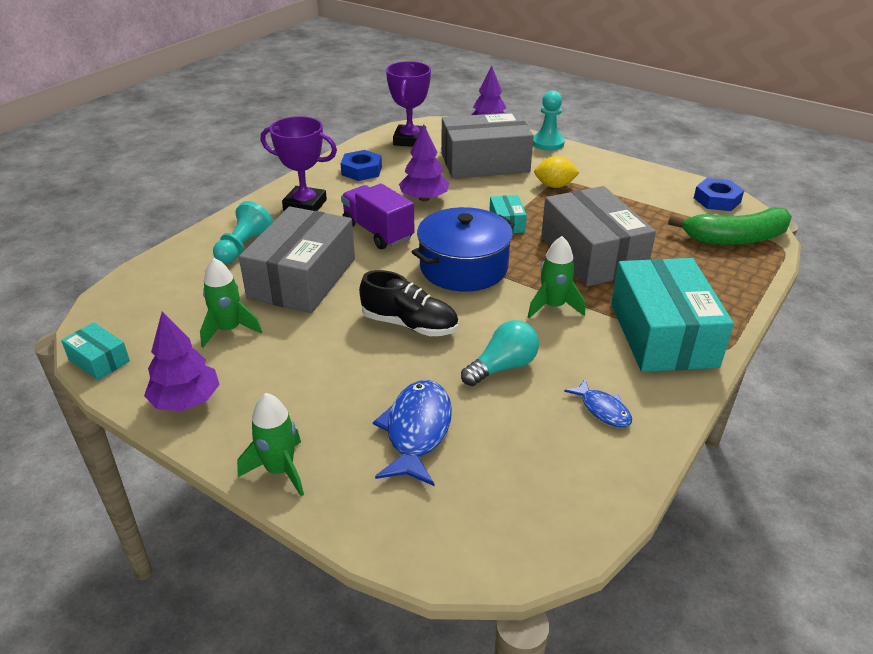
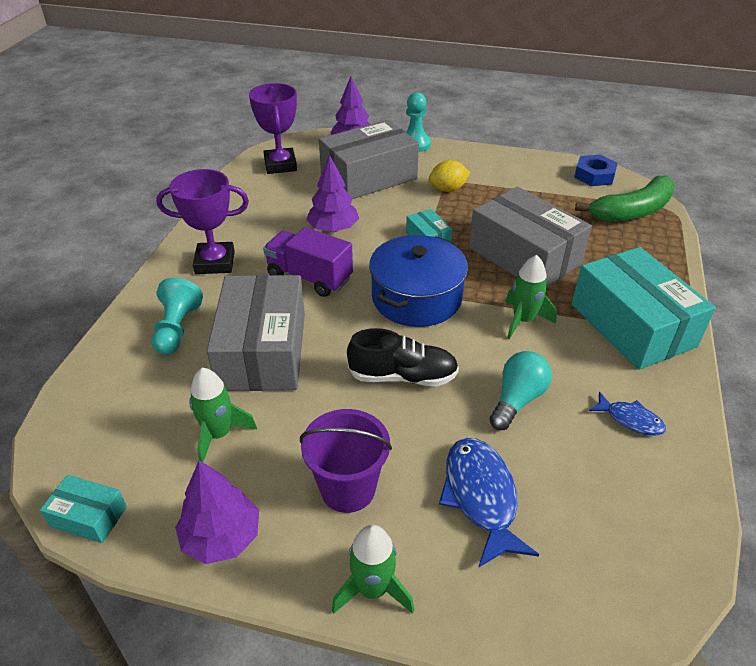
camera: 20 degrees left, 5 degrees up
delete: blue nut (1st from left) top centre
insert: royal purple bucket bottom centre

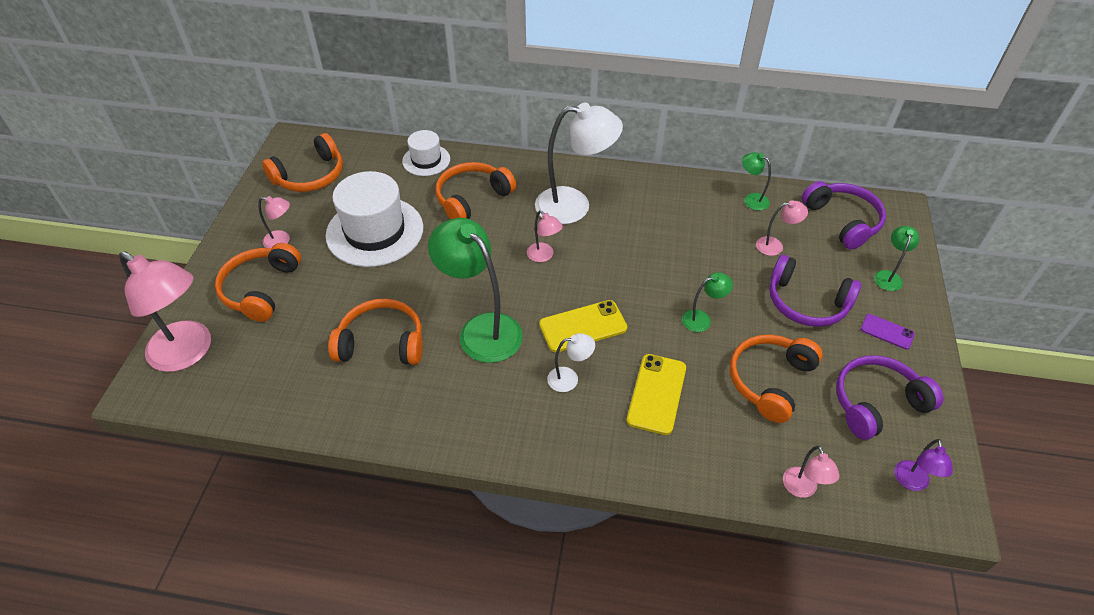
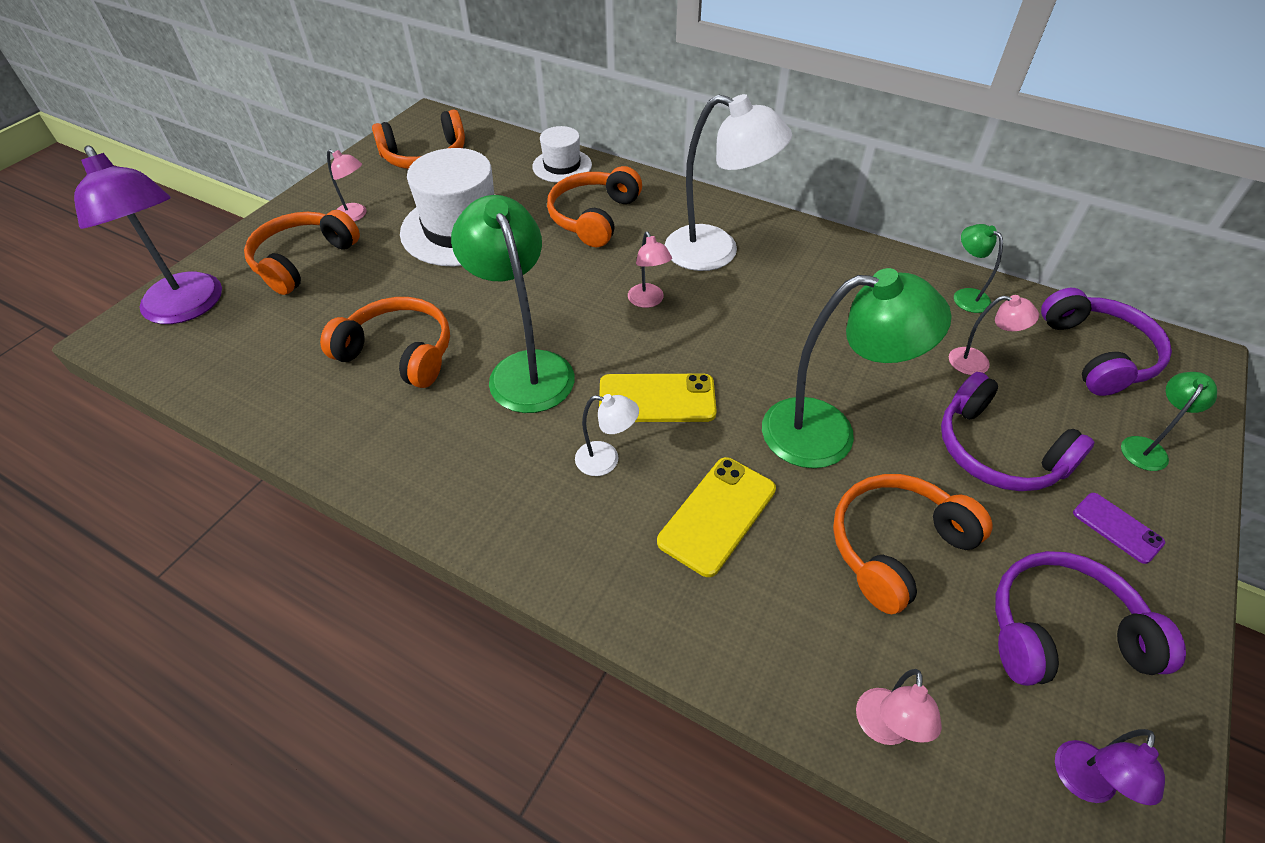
camera: 20 degrees right, 0 degrees up
recolor: rosy lamp (1st from left) middle left to royal purple lamp (1st from left) top left
rotate: orange headphones (4th from left) top centre = top centre 45 degrees counterclockwise
resize: leaf-green lamp (2nd from left) centre = middle right x2.13

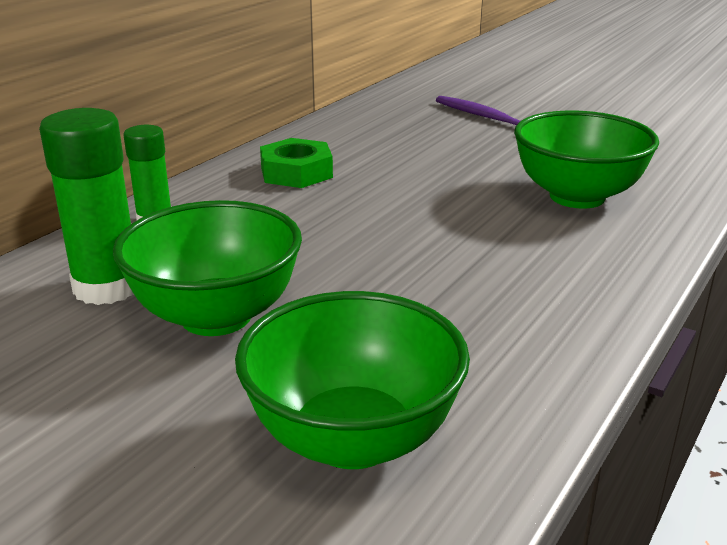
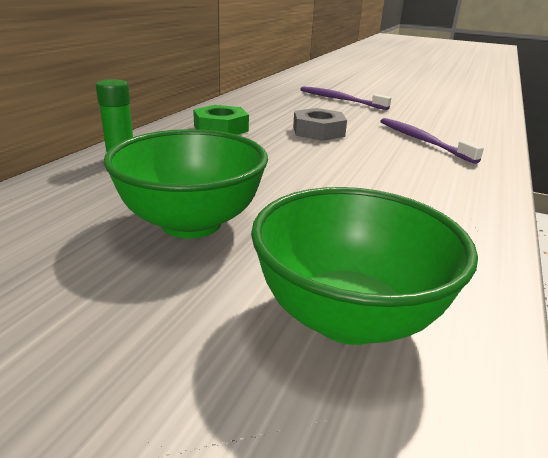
camera: 10 degrees left, 0 degrees up
delete: leaf-green glue (1st from left) middle left
insert: gray nut top centre
replace: leaf-green bowl (3rd from left) top right to royal purple dental brush (2nd from left) top right

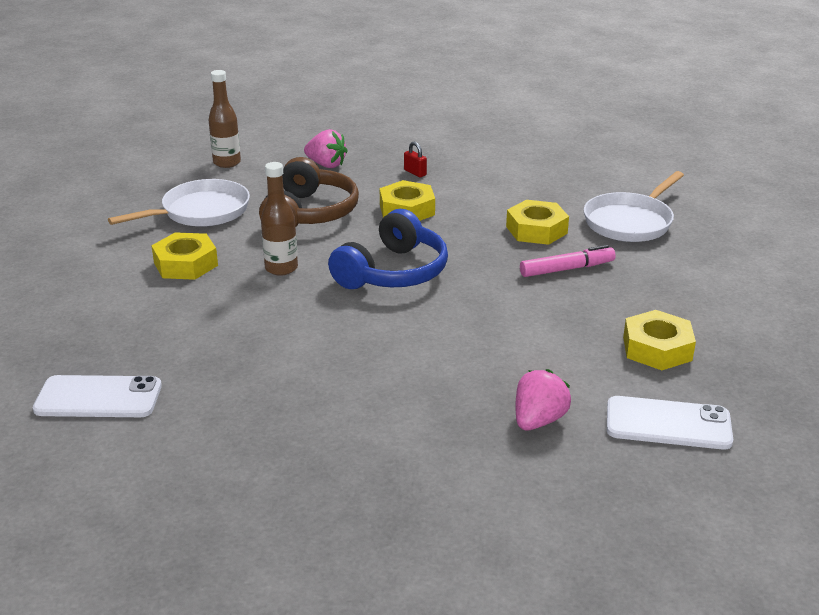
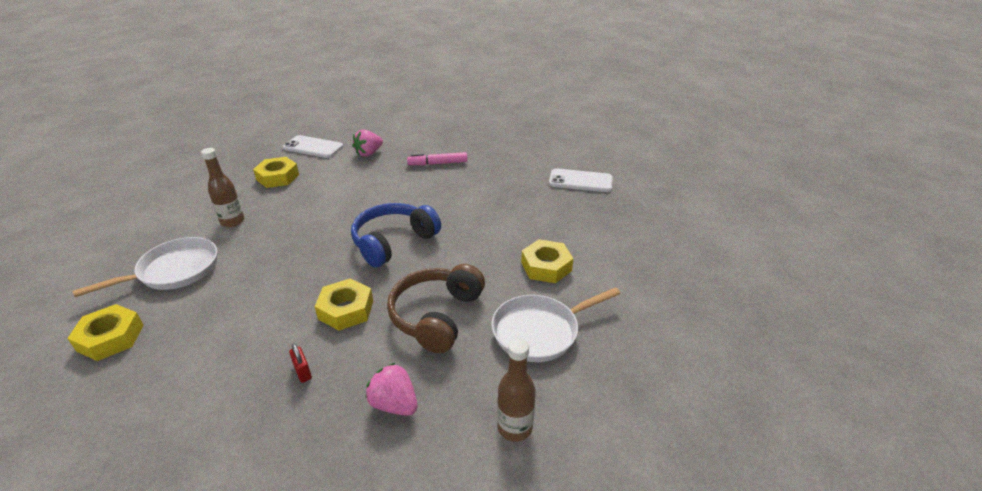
camera: 170 degrees left, 5 degrees up
move: dark brown bottle (2nd from left in the first image) centre to dark brown bottle (1st from left) middle left; yellow nut (3rd from left in the first image) centre to yellow nut (1st from left) bottom left; rosy felt pen middle right to top centre

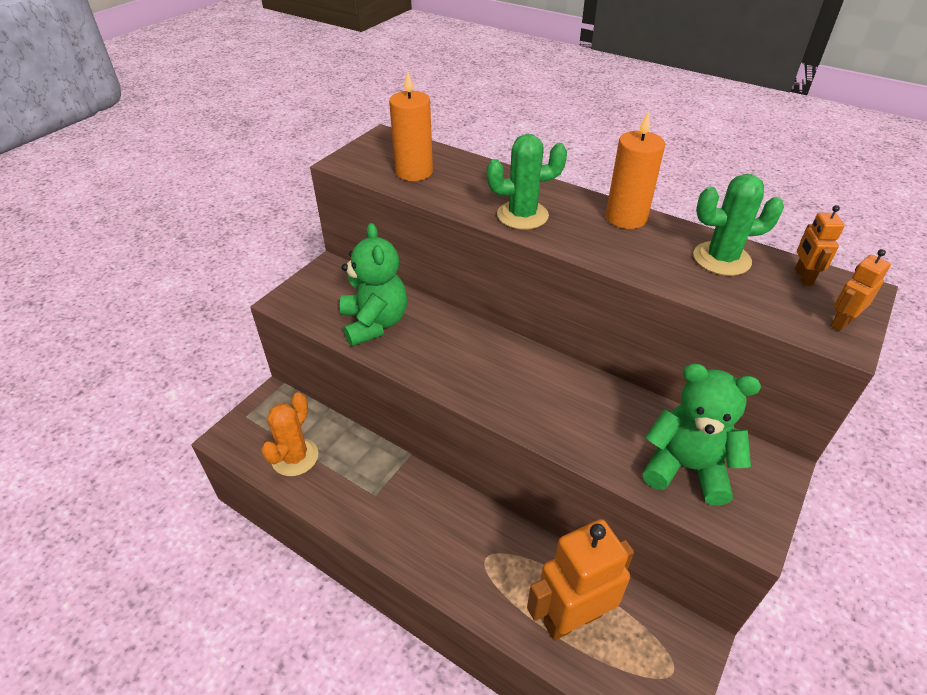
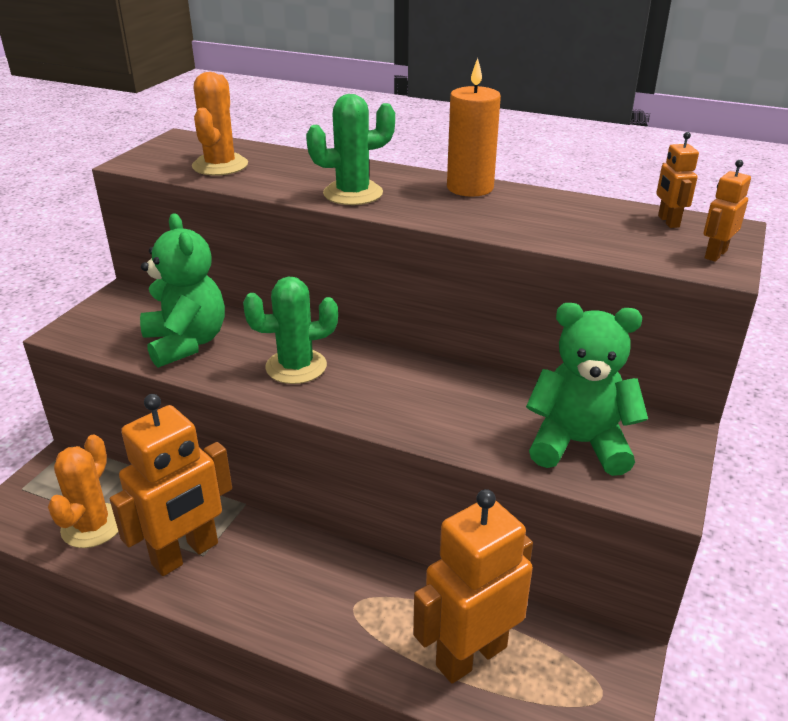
camera: 10 degrees left, 10 degrees down
insert: orange robot figure (1st from left) bottom left
move: leaf-green cactus (2nd from left in the first image) top right to leaf-green cactus (1st from left) centre
replace: orange wax candle (1st from left) top centre to orange cactus (2nd from left) top left

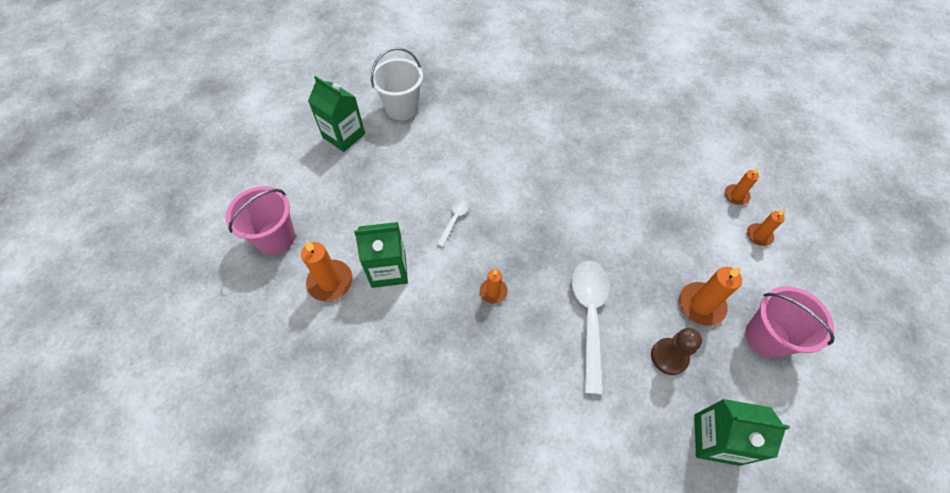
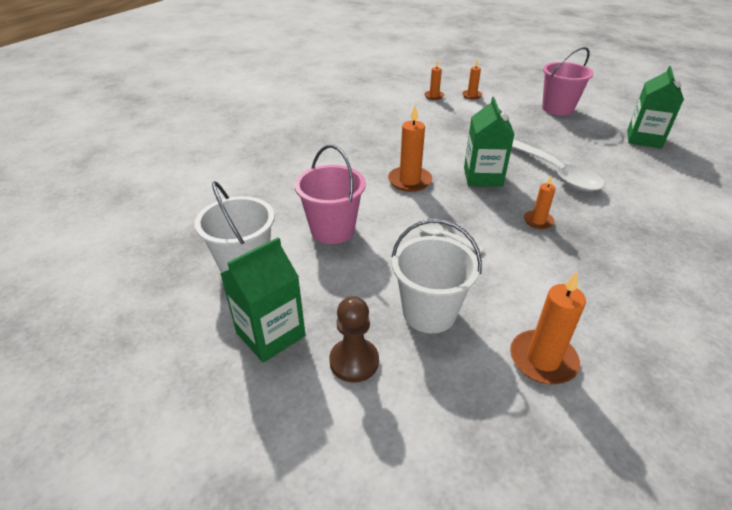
camera: 80 degrees left, 20 degrees down
insert: pure white bucket (2nd from left) centre
move: rosy bucket (1st from left) middle left to centre; leaf-green juice carton (2nd from left) centre to top right; dark brown pawn bottom right to centre; orange wax candle (3rd from left in the first image) middle right to orange wax candle (1st from left) top centre
rotate: pure white teaspoon (2nd from left) centre = top right 135 degrees counterclockwise

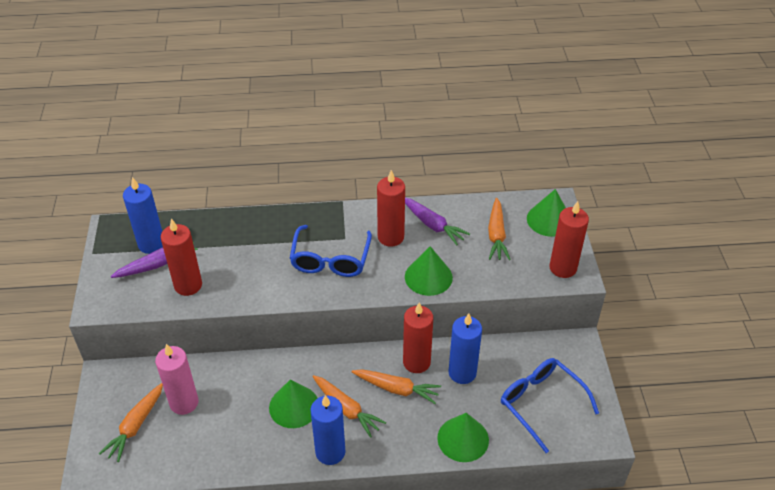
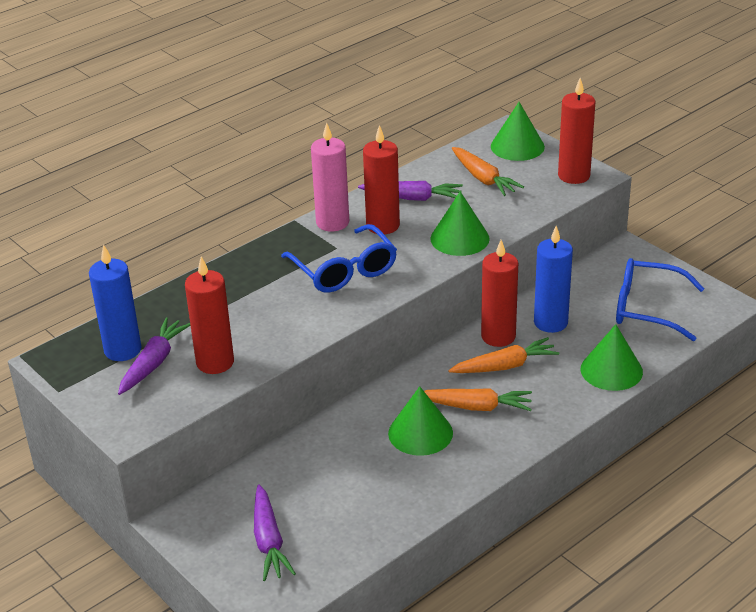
camera: 35 degrees left, 10 degrees down
delete: blue wax candle (2nd from left) bottom centre
move: rosy wax candle bottom left to top centre
recolor: orange root vegetable (1st from left) bottom left to royal purple root vegetable (2nd from left) bottom centre

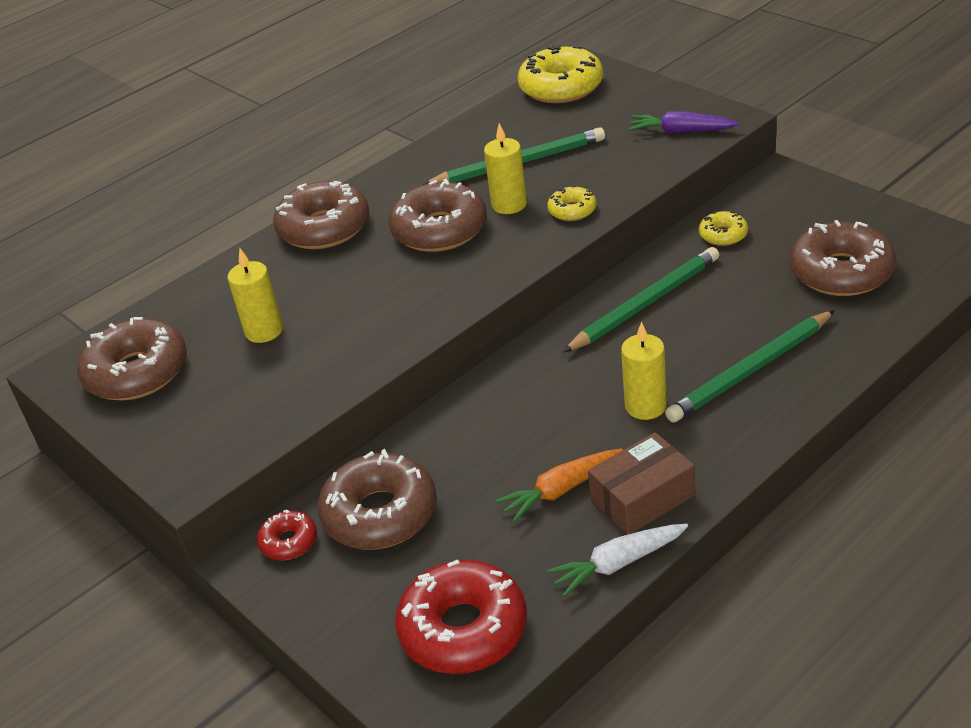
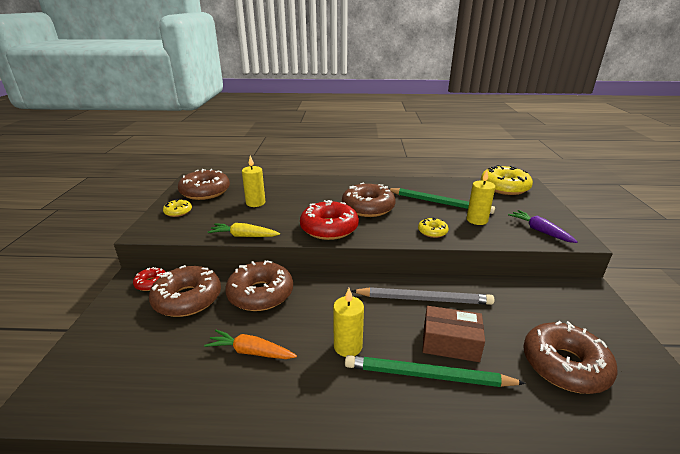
camera: 40 degrees right, 10 degrees down
delete: pure white root vegetable bottom centre
insert: yellow root vegetable centre
move: dark brown doughnut (2nd from left in the first image) top left to dark brown doughnut (3rd from left) centre; red doughnut (2nd from left) bottom centre to centre; yellow wax candle (2nd from left in the first image) top centre to yellow wax candle (3rd from left) middle right; dark brown package centre to bottom right; yellow doughnut (3rd from left in the first image) top right to yellow doughnut (1st from left) middle left
recolor: leaf-green wooden pencil (2nd from left) centre to gray wooden pencil centre

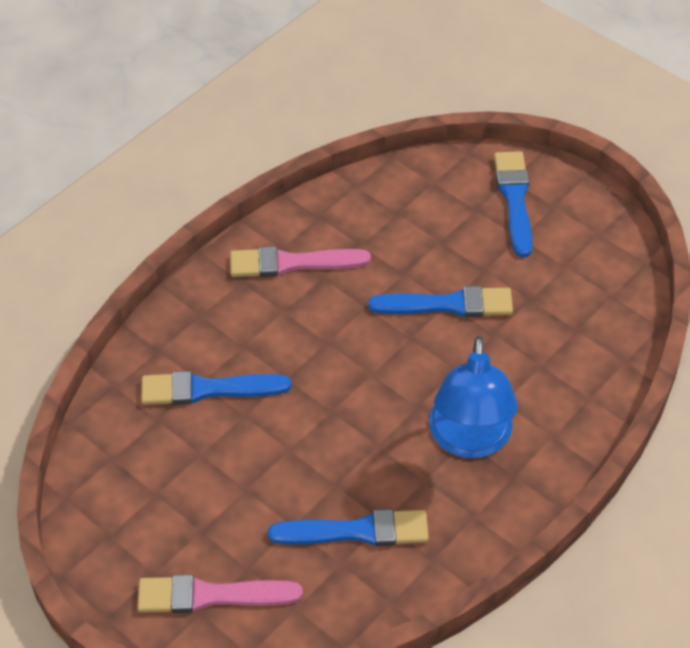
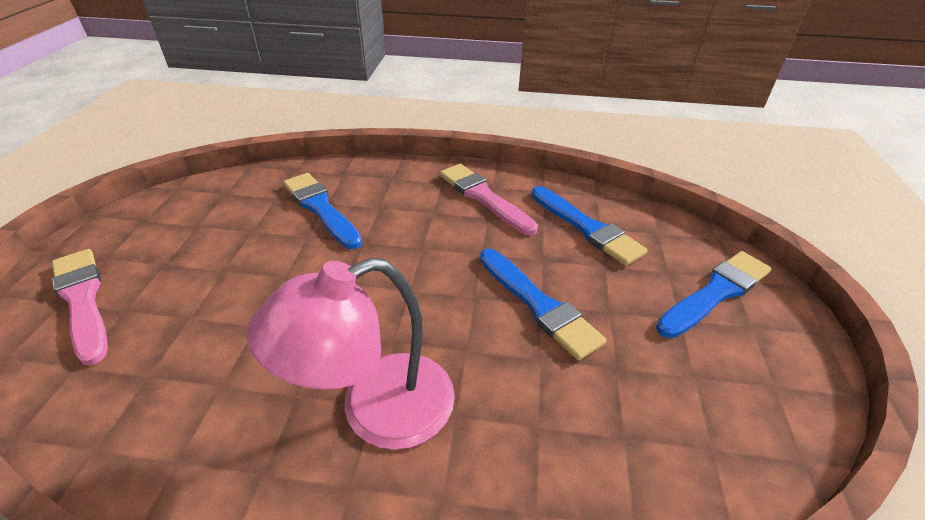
camera: 55 degrees right, 10 degrees down
move: blue paintbrush (2nd from left in the first image) bottom centre to blue paintbrush (3rd from left) centre
recolor: blue lamp middle right to rosy lamp bottom centre

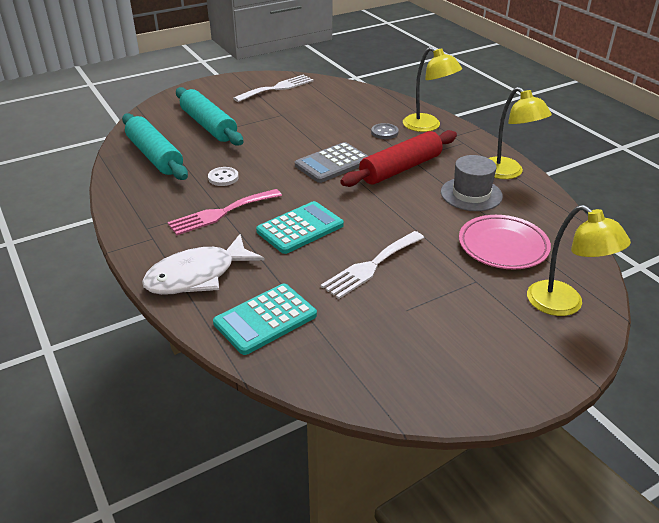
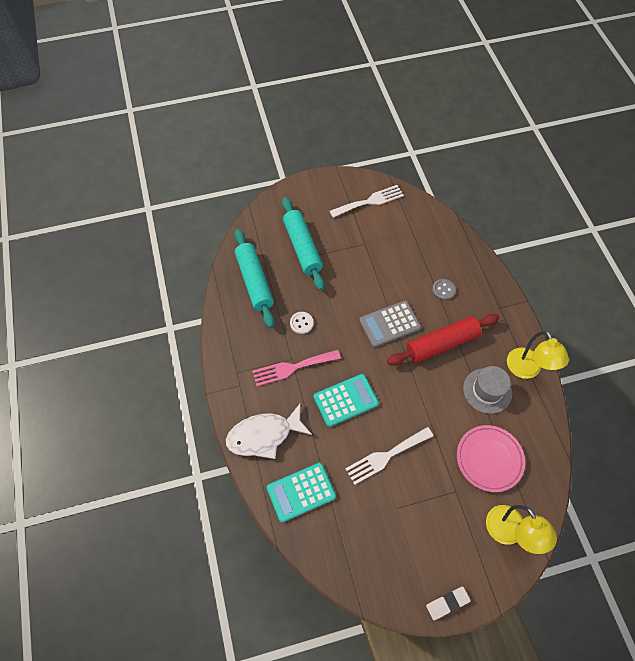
camera: 15 degrees right, 25 degrees up
delete: yellow lamp (1st from left) top centre
insert: pure white pencil eraser bottom right

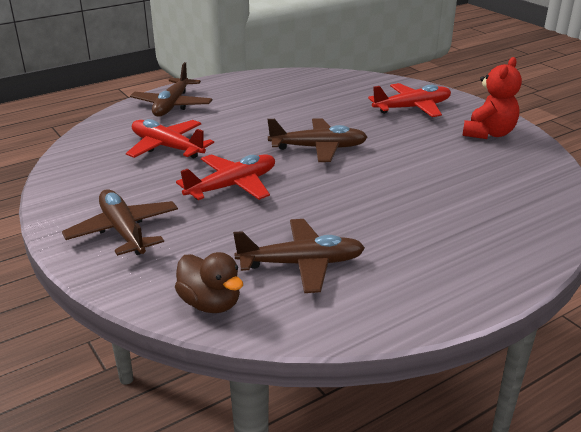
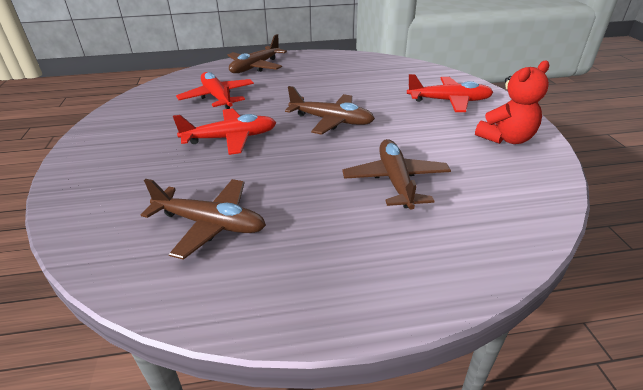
camera: 25 degrees right, 5 degrees up
delete: dark brown toy duck centre
move: dark brown toy plane (1st from left in the first image) middle left to dark brown toy plane (4th from left) centre

